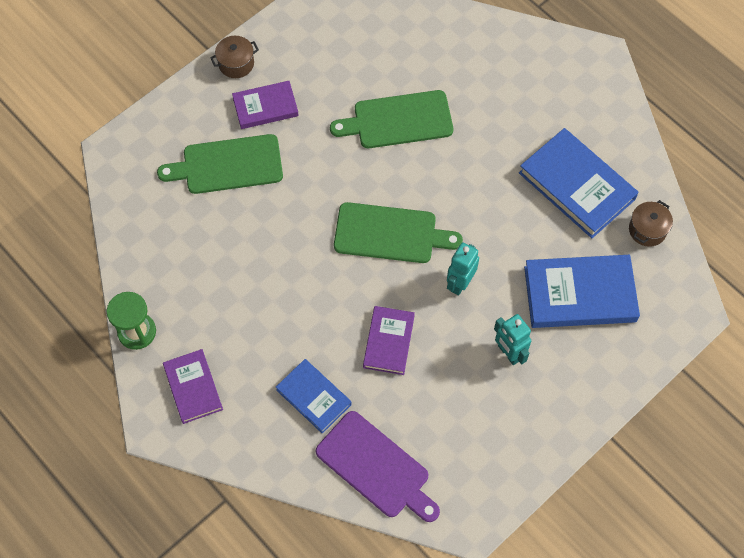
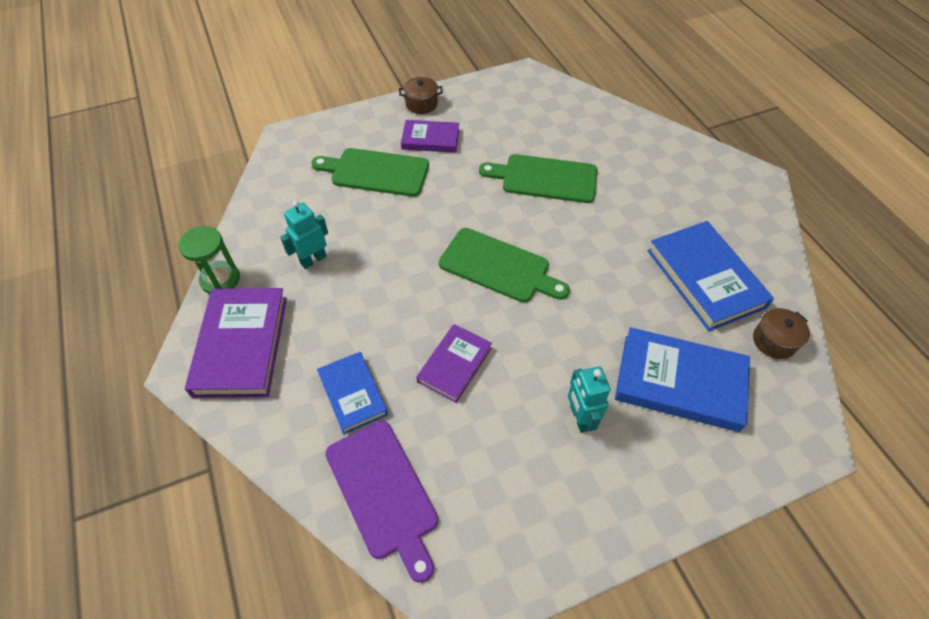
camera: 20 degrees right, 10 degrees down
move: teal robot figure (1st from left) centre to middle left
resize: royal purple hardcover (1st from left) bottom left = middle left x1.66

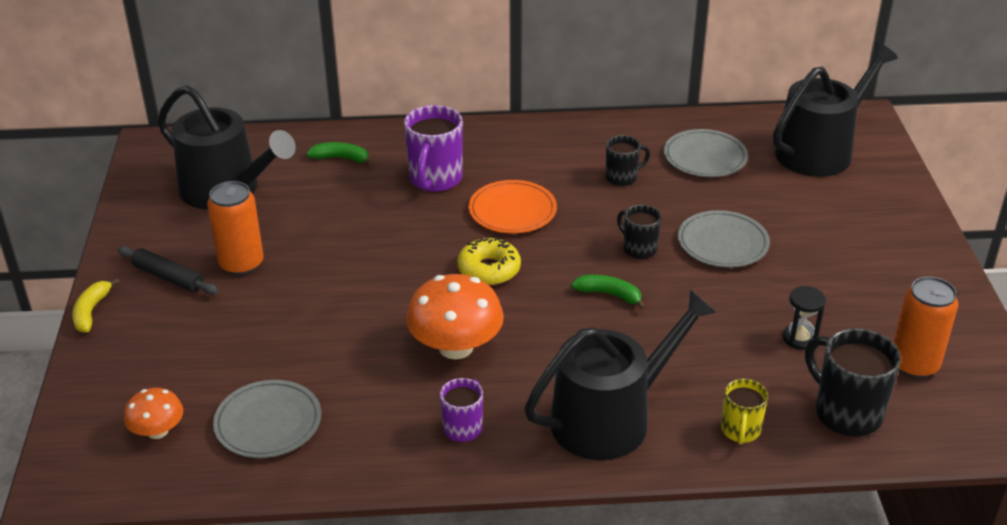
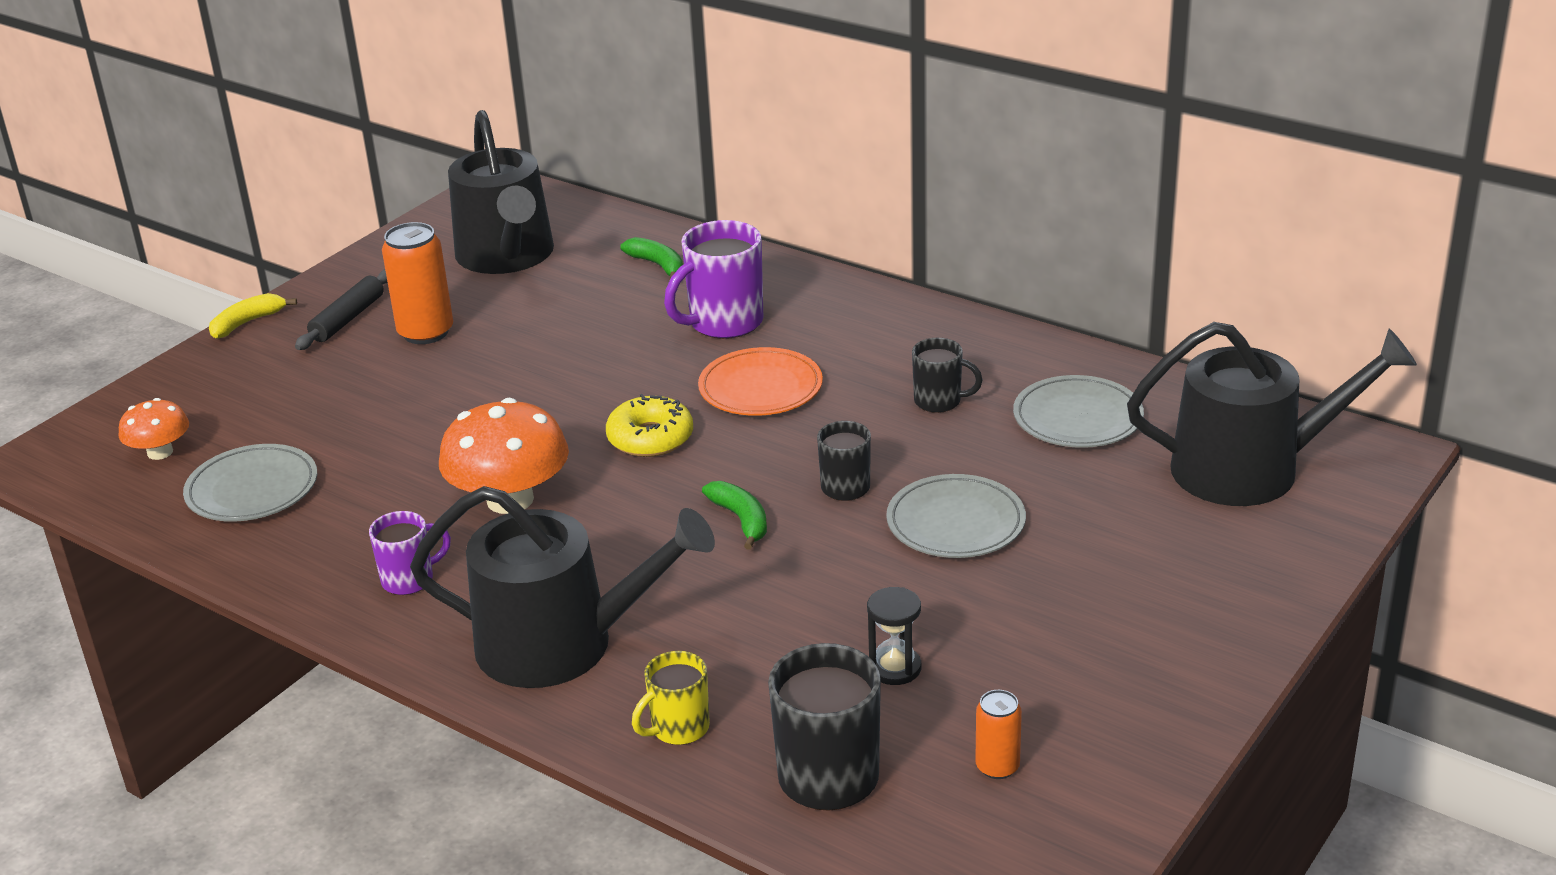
camera: 40 degrees right, 5 degrees down
rotate: jet-black dough roller middle left = middle left 45 degrees clockwise
resize: orange can (2nd from left) middle right = bottom centre x0.56

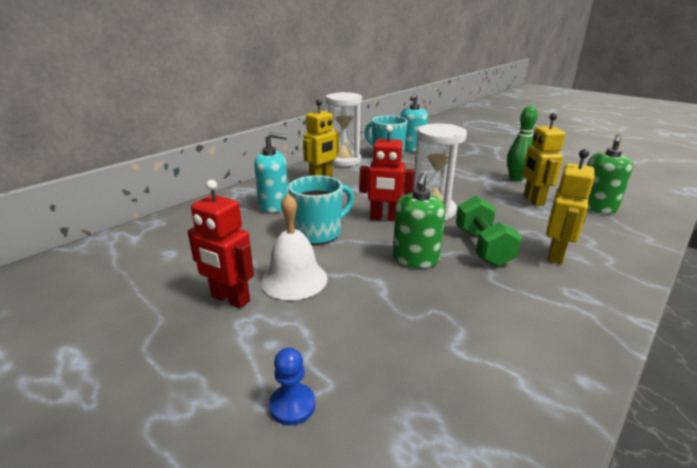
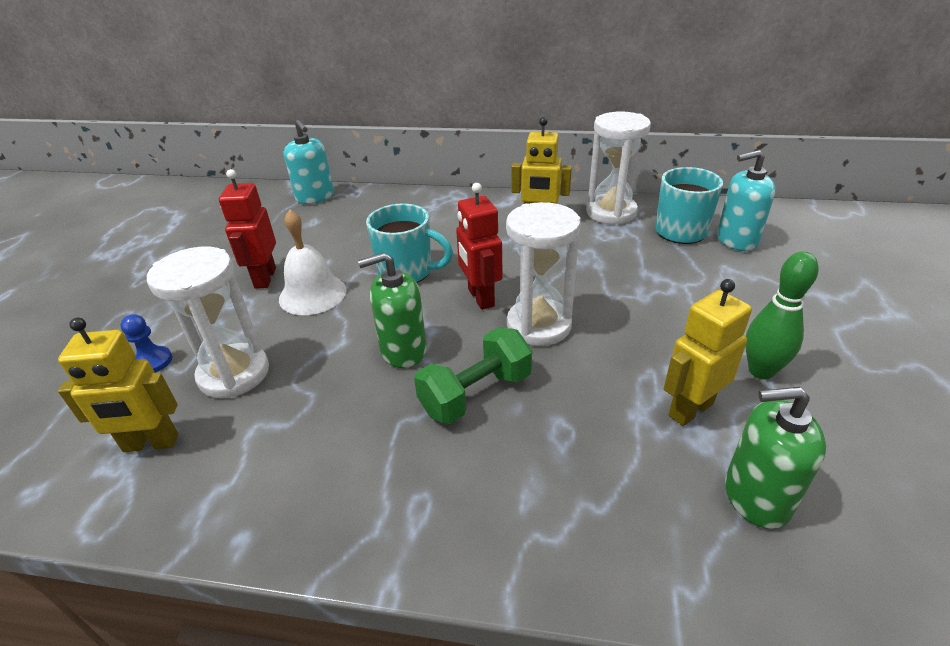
camera: 60 degrees right, 10 degrees up
insert: pure white sandglass (1st from left) middle left
move: teal soap pump (1st from left) centre to top left; yellow robot figure (3rd from left in the first image) middle right to yellow robot figure (1st from left) middle left

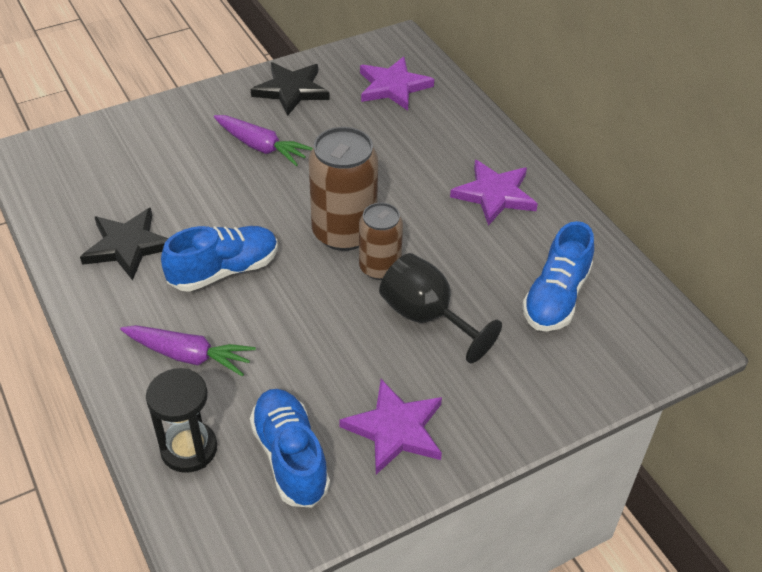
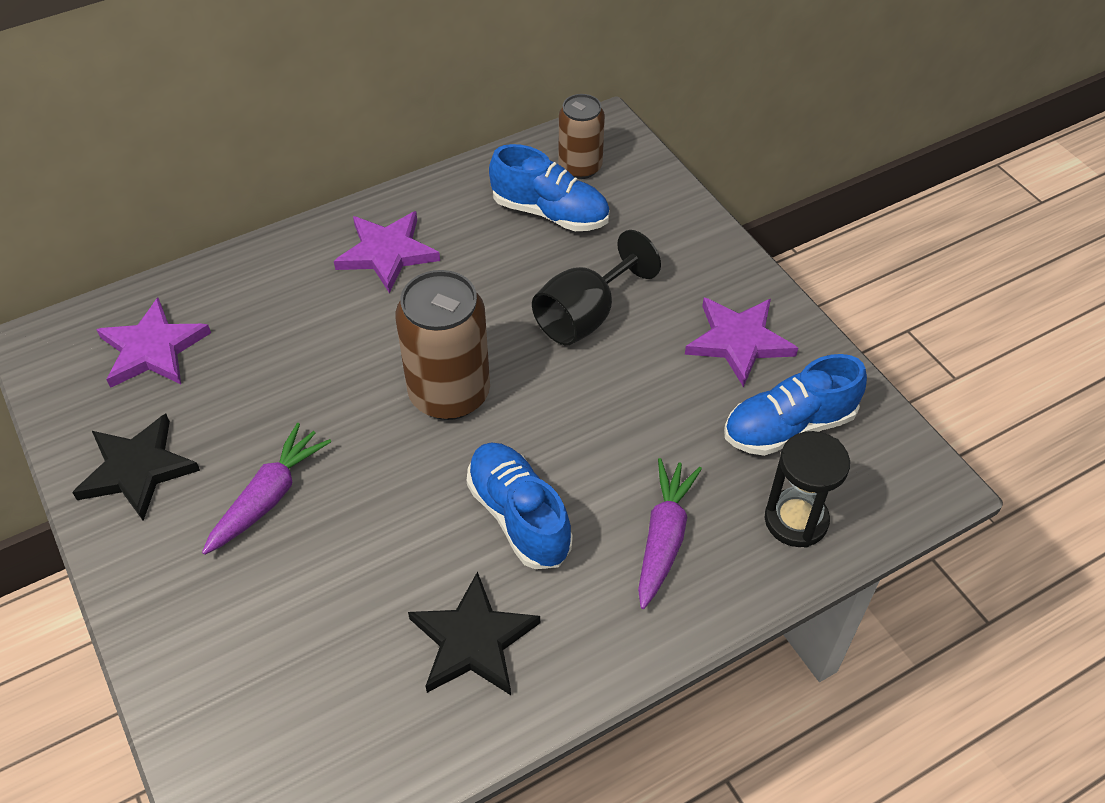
camera: 90 degrees left, 5 degrees up
move: dark brown can (2nd from left) centre to top centre

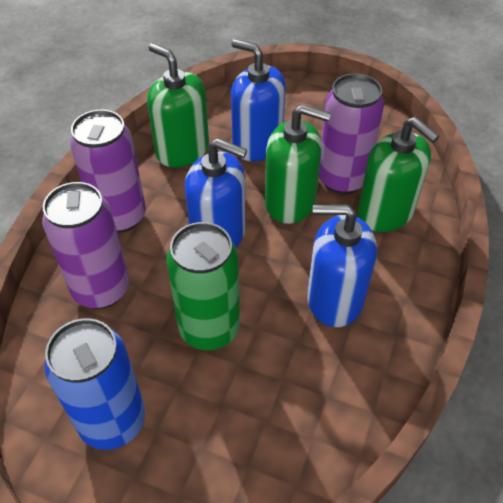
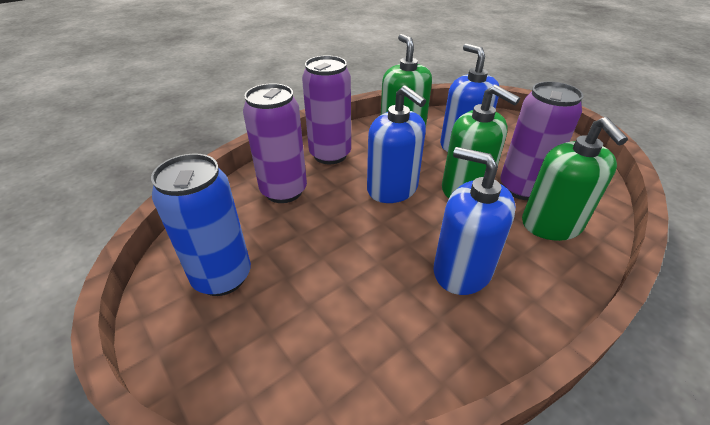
camera: 30 degrees right, 10 degrees down
delete: leaf-green can centre

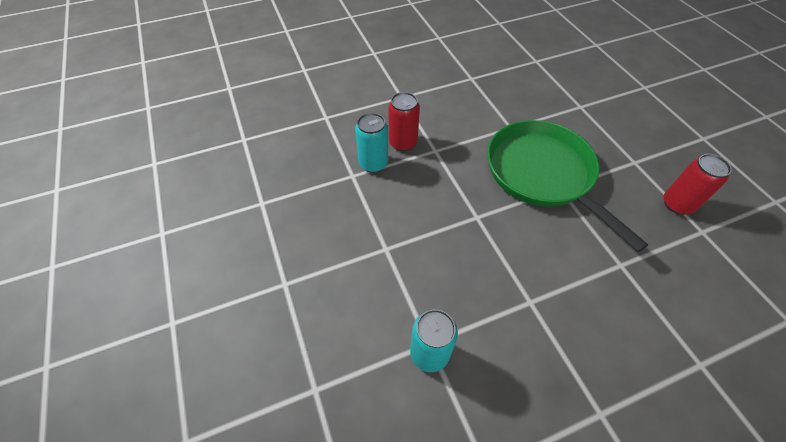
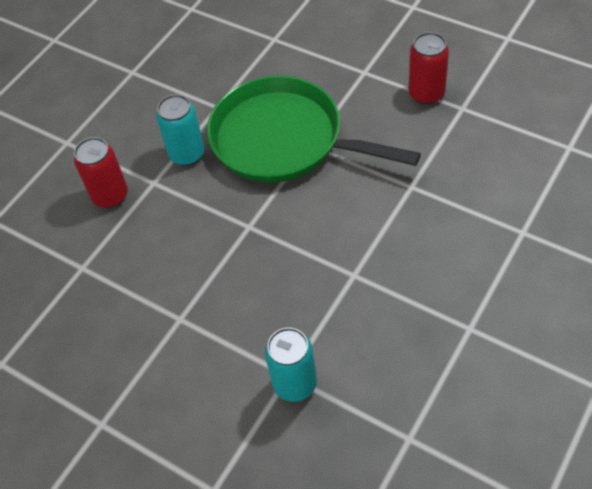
camera: 30 degrees left, 0 degrees up
move: teal can (1st from left) top centre to top left

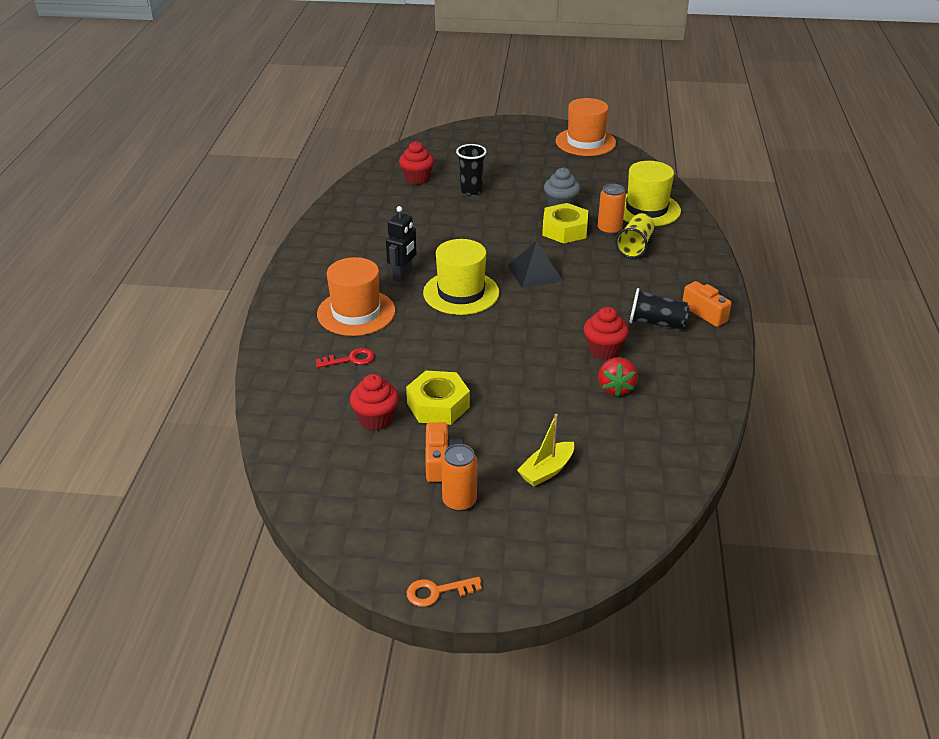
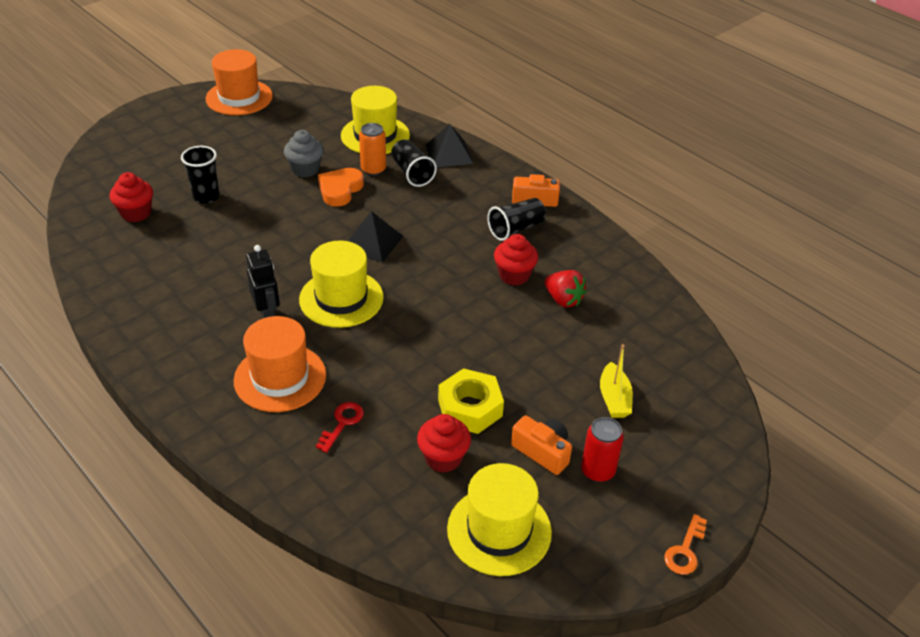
camera: 50 degrees left, 5 degrees up
insert: jet-black pyramid (2nd from left) top centre; yellow top hat (3rd from left) bottom centre
replace: yellow nut (2nd from left) top centre to orange love heart top centre
recolor: orange can (1st from left) centre to red can bottom centre; yellow beaker top right to jet-black beaker (2nd from left) top centre

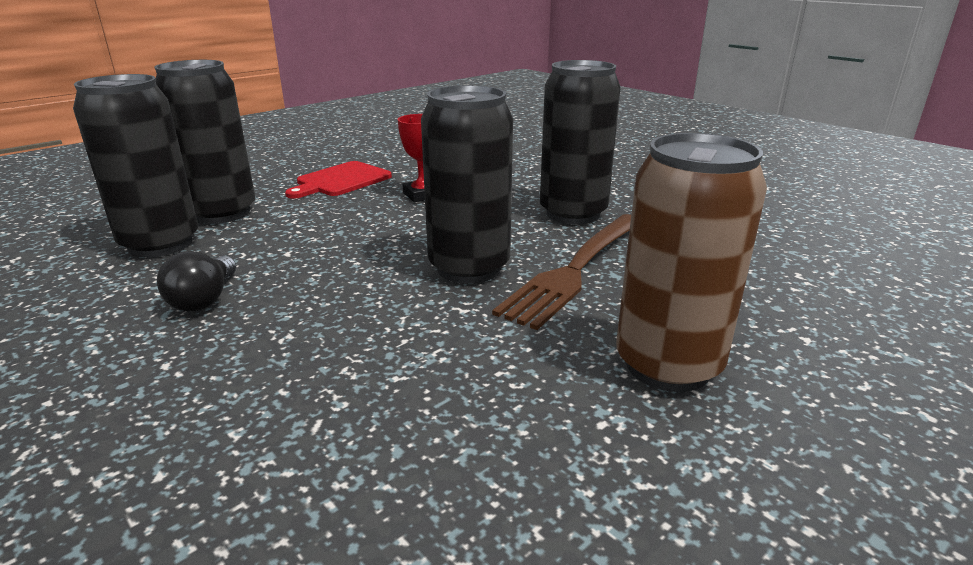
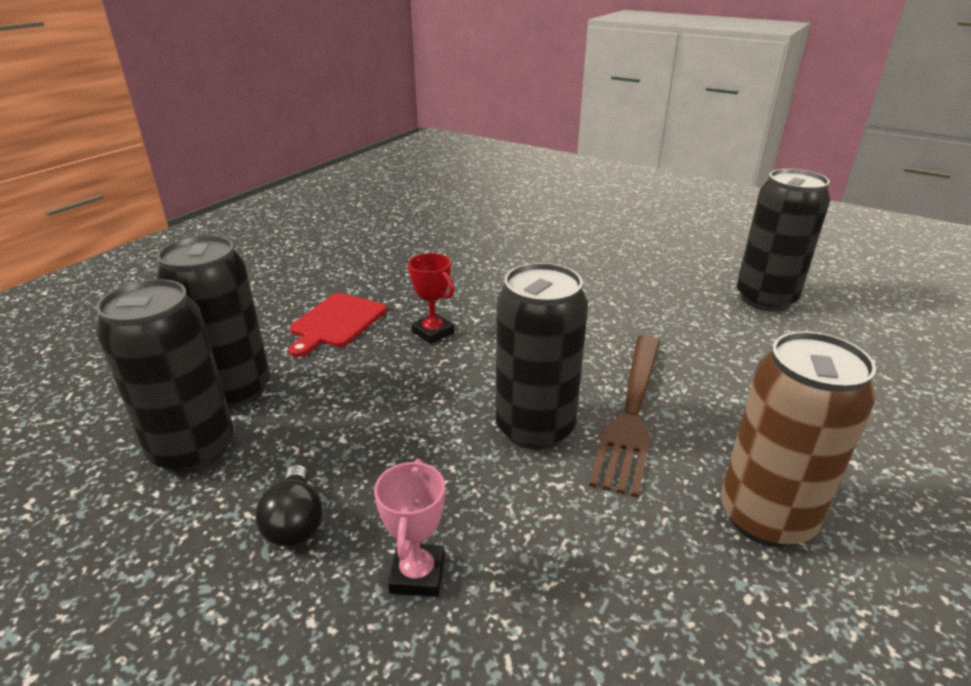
camera: 15 degrees left, 5 degrees up
insert: rosy trophy bottom centre
move: jet-black can (4th from left) top centre to middle right

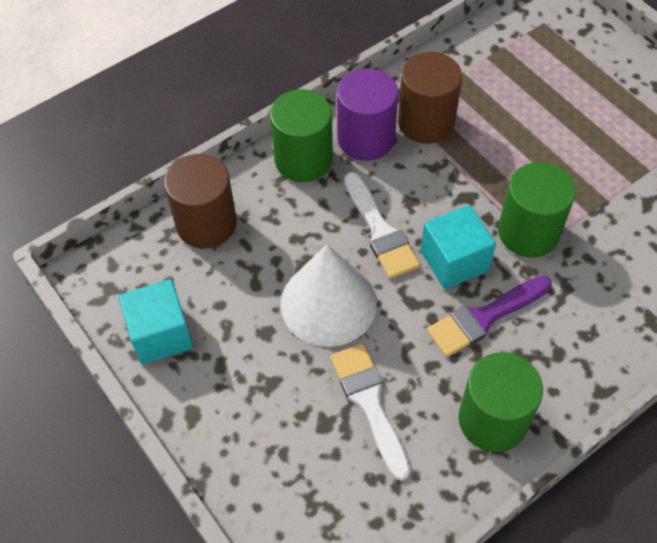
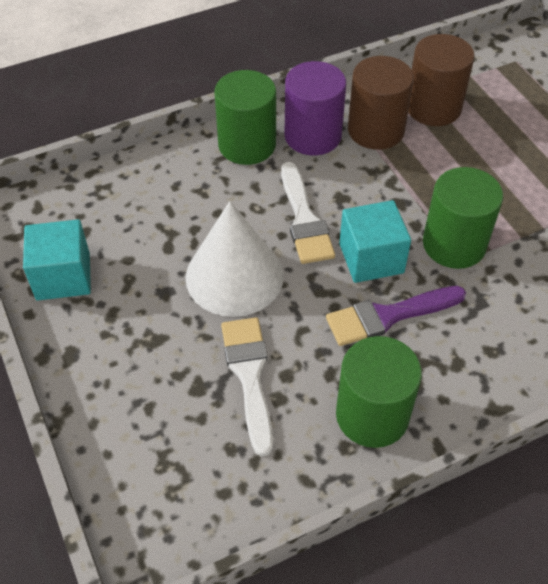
camera: 10 degrees right, 5 degrees down
move: dark brown solid cylinder (1st from left in the first image) middle left to dark brown solid cylinder (2nd from left) top right

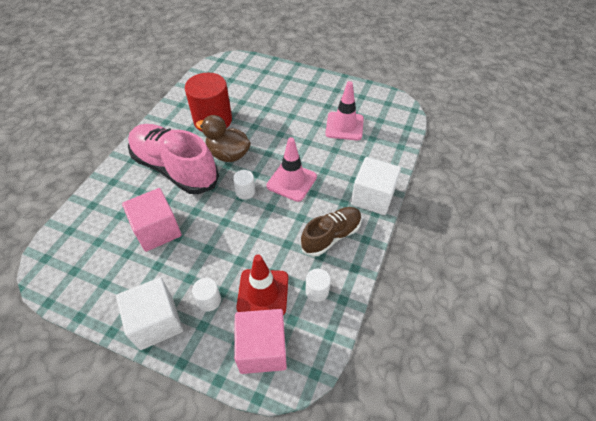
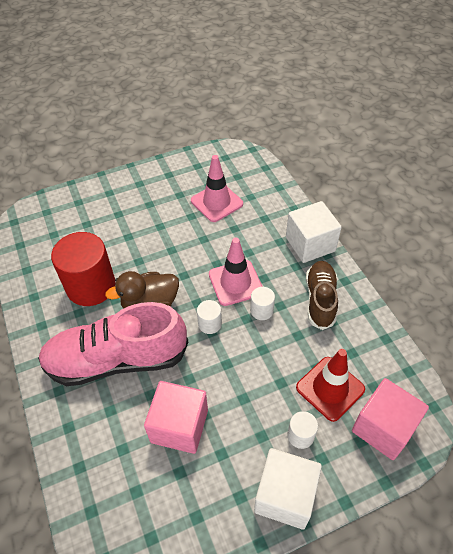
camera: 45 degrees left, 0 degrees up
move: pure white solid cylinder (3rd from left in the first image) bottom centre to pure white solid cylinder (2nd from left) centre

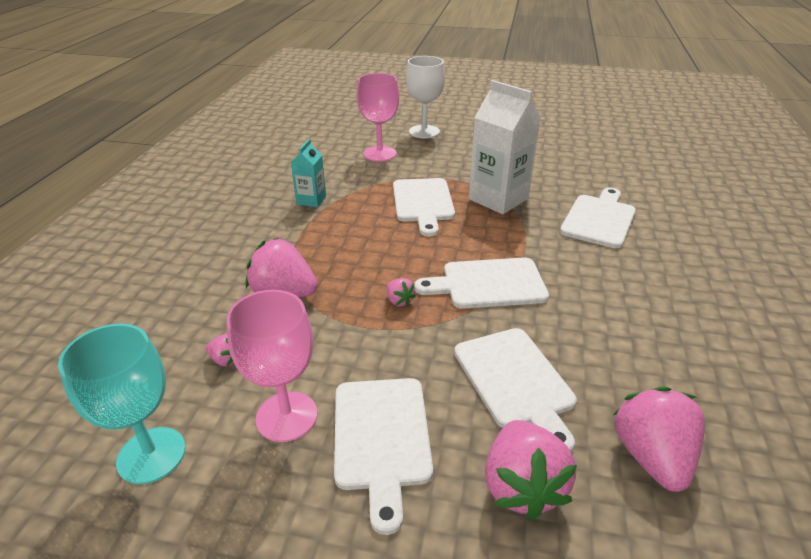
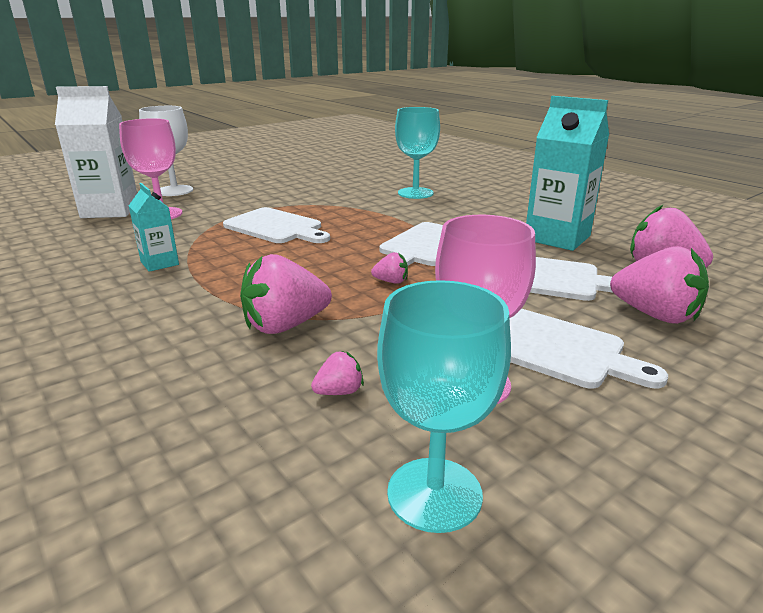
camera: 50 degrees left, 10 degrees down
insert: teal juice carton (2nd from left) top right
move: pure white juice carton top centre to top left
replace: pure white chopping board (5th from left) middle right to teal chalice (1st from left) top centre

